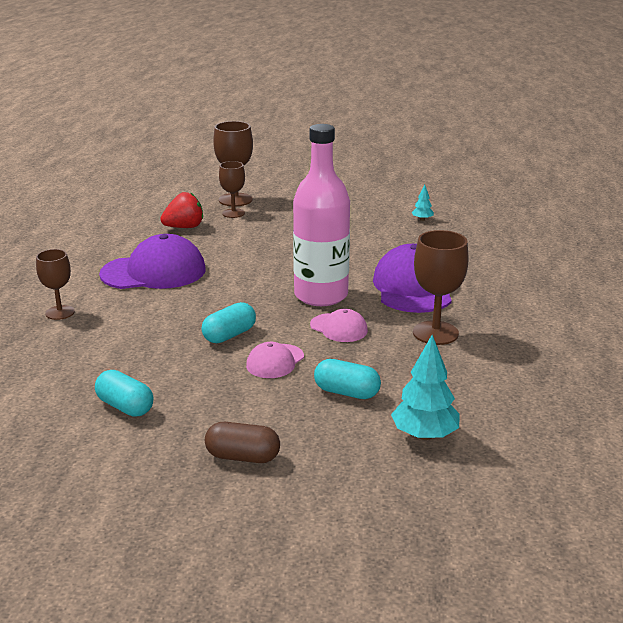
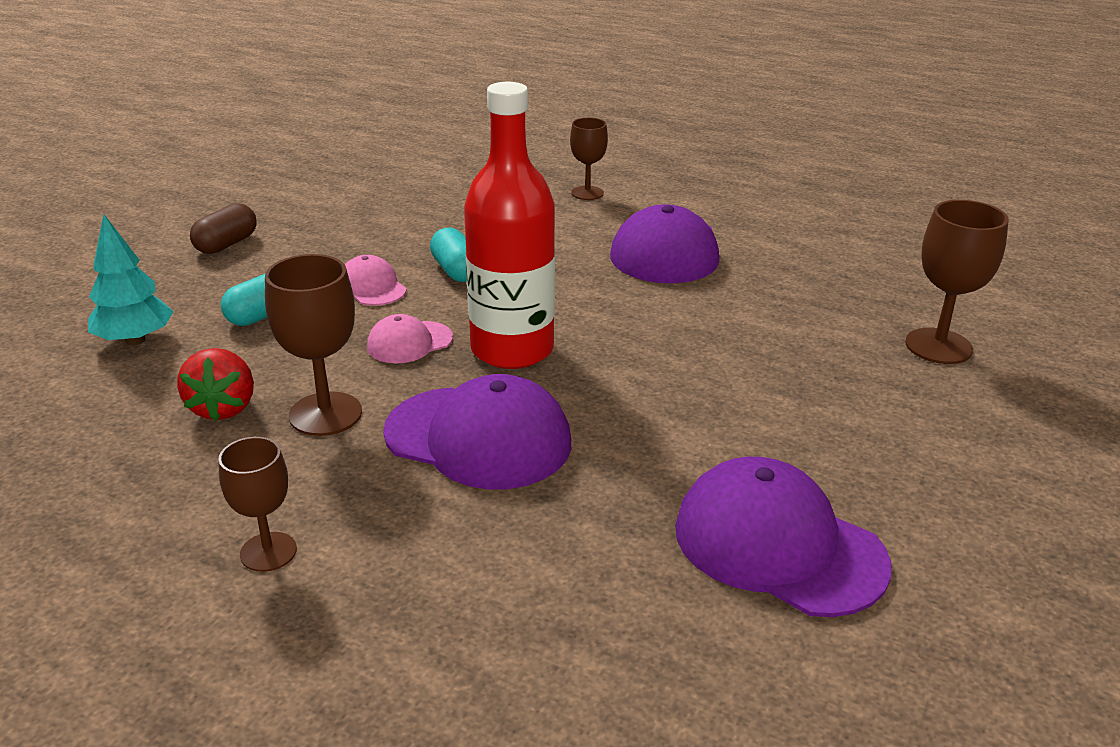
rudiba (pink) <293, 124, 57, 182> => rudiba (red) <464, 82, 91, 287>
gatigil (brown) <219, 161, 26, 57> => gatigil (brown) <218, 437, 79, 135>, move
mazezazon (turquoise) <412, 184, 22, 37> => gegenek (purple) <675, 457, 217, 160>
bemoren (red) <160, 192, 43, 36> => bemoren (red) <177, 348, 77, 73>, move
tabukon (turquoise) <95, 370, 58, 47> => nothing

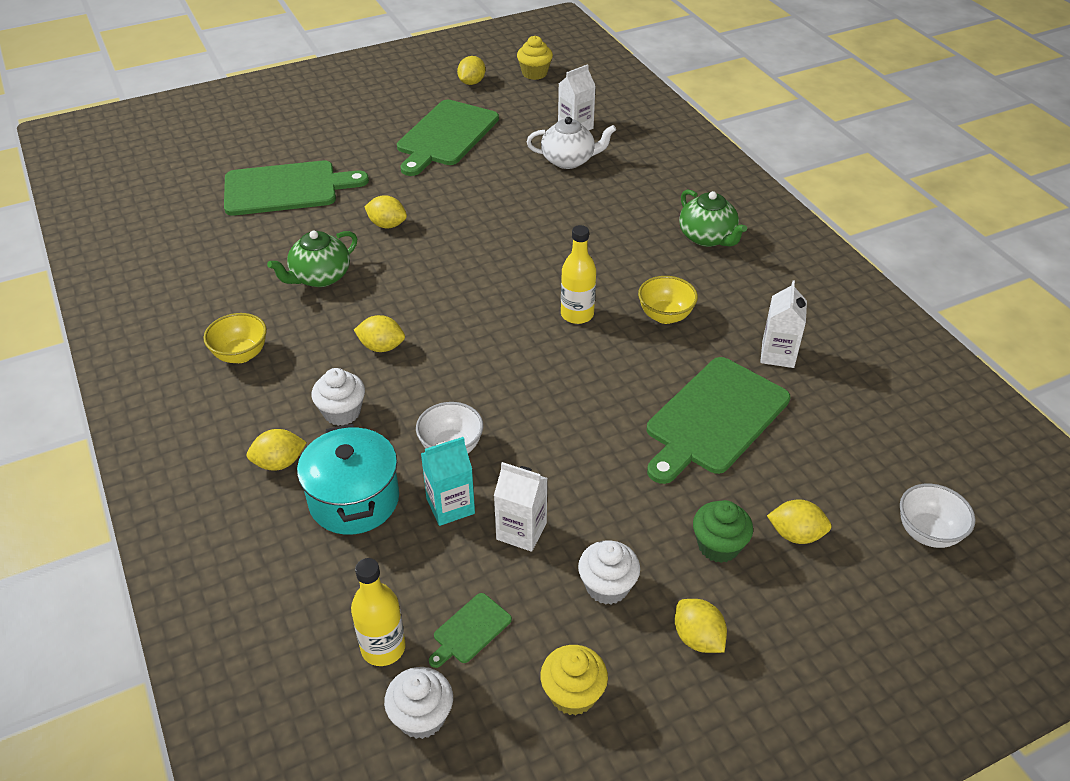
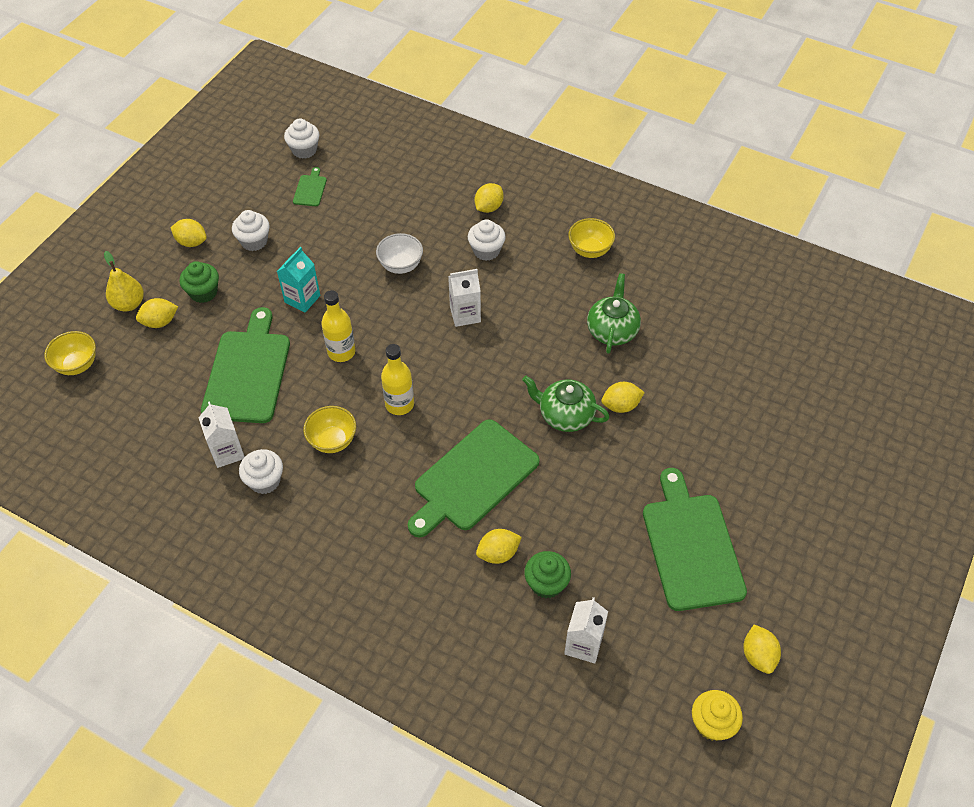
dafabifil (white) <527, 117, 89, 52> => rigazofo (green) <524, 551, 47, 47>
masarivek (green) <224, 160, 145, 56> => masarivek (green) <408, 419, 132, 118>, move
dafabifil (green) <679, 189, 68, 58> => dafabifil (green) <522, 376, 88, 56>, move
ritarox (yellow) <354, 315, 51, 37> => ritarox (yellow) <476, 529, 46, 35>, move
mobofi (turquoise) <297, 424, 102, 111> => nothing
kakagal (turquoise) <421, 437, 54, 89> => kakagal (turquoise) <277, 247, 43, 65>, move
kakagal (white) <494, 462, 54, 90> => kakagal (white) <448, 269, 33, 58>, move
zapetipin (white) <900, 484, 75, 64> => zapetipin (yellow) <44, 331, 52, 44>
rudiba (yellow) <351, 558, 55, 108> => rudiba (yellow) <321, 290, 35, 72>, move
rigazofo (yellow) <540, 645, 68, 70> => nothing
nothing => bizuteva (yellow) <104, 251, 40, 60>
nothing => rigazofo (white) <239, 449, 44, 45>

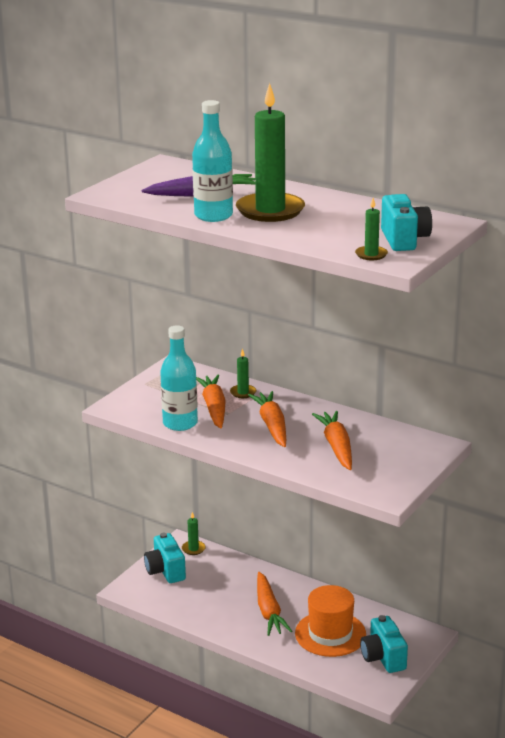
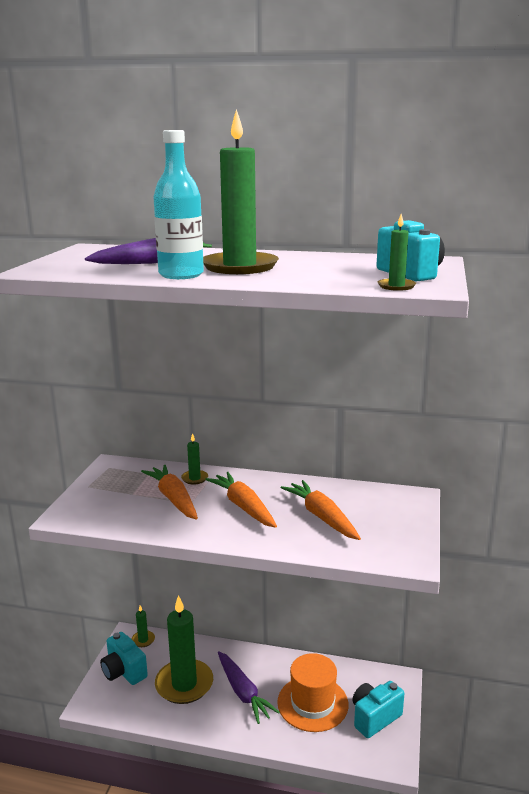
rudiba (turquoise) <160, 325, 38, 106> => nothing
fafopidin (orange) <257, 572, 35, 64> => fafopidin (purple) <218, 651, 62, 73>
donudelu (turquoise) <360, 615, 48, 58> => donudelu (turquoise) <352, 681, 52, 57>, 90 degrees clockwise
nothing => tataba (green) <155, 595, 58, 109>

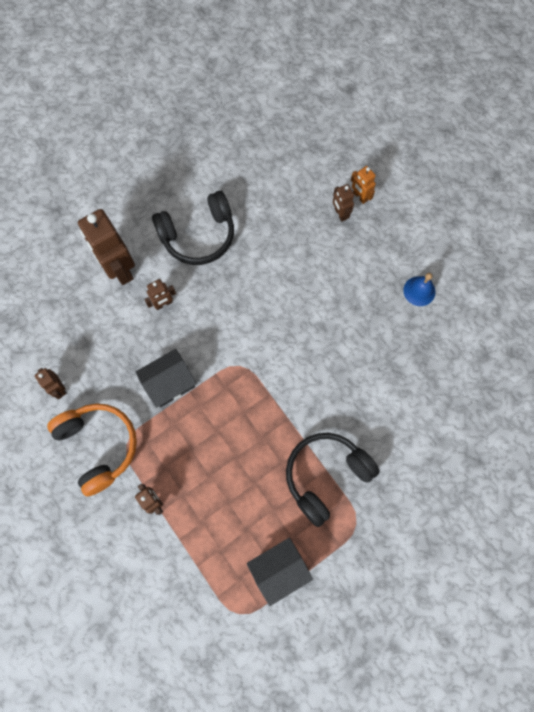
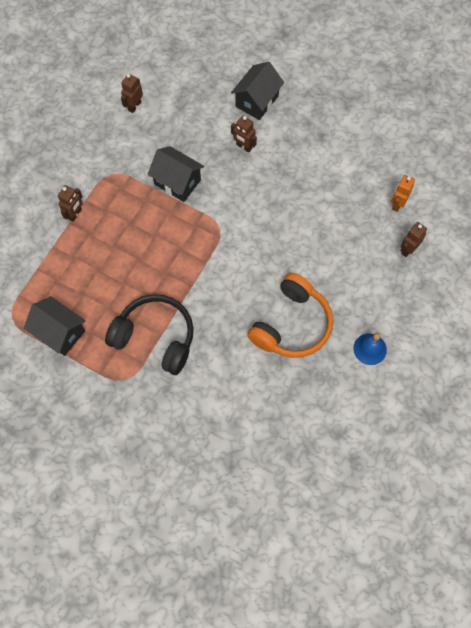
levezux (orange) <351, 166, 25, 38> => levezux (orange) <391, 175, 24, 37>, move
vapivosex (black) <152, 191, 82, 74> => nothing
levezux (brown) <78, 209, 57, 76> => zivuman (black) <231, 62, 53, 58>
vapivosex (orange) <47, 403, 90, 93> => vapivosex (orange) <247, 273, 86, 85>, move

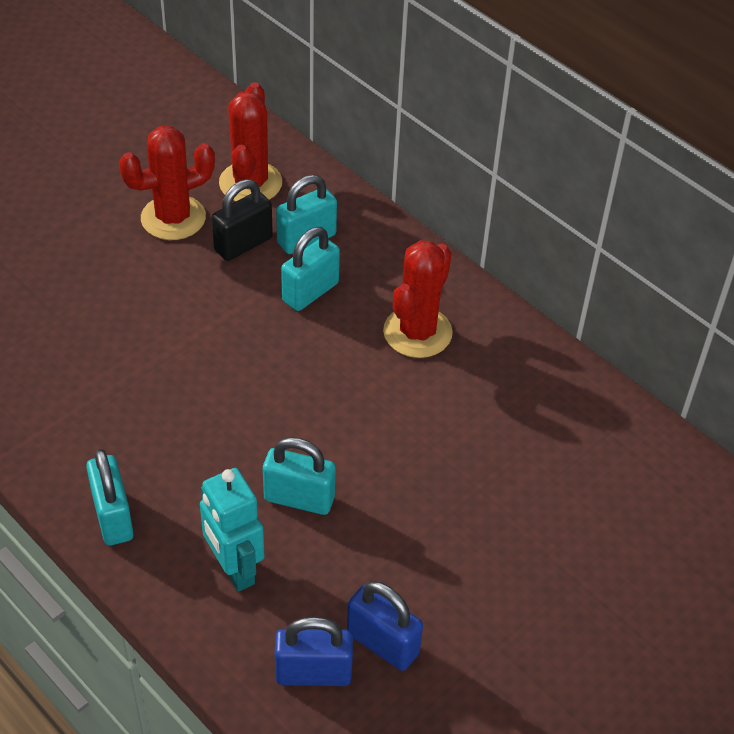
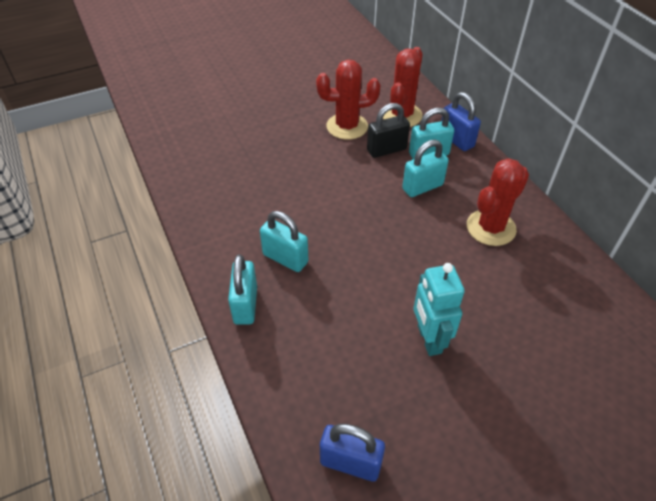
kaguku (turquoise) <263, 437, 73, 78> => kaguku (turquoise) <260, 211, 48, 61>, move
levezux (turquoise) <200, 468, 65, 124> => levezux (turquoise) <413, 263, 52, 93>, move
kaguku (blue) <347, 581, 76, 90> => kaguku (blue) <441, 92, 40, 59>, move

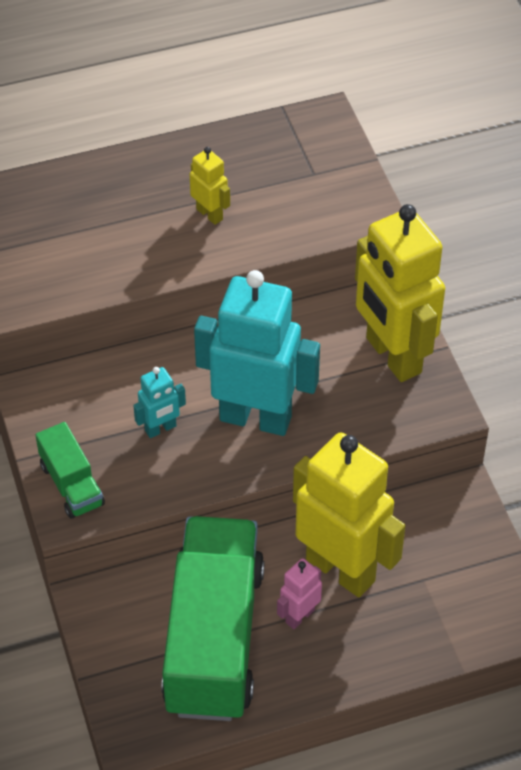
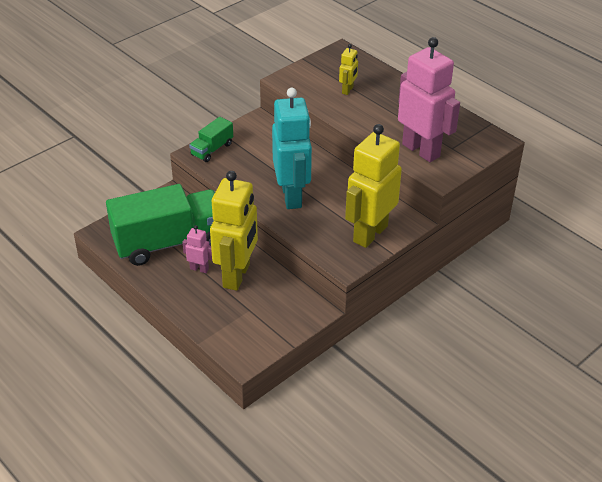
levezux (yellow) <190, 147, 40, 78> => levezux (yellow) <339, 44, 19, 51>, move
levezux (turquoise) <133, 367, 53, 71> => nothing
nothing => levezux (pink) <398, 37, 62, 125>

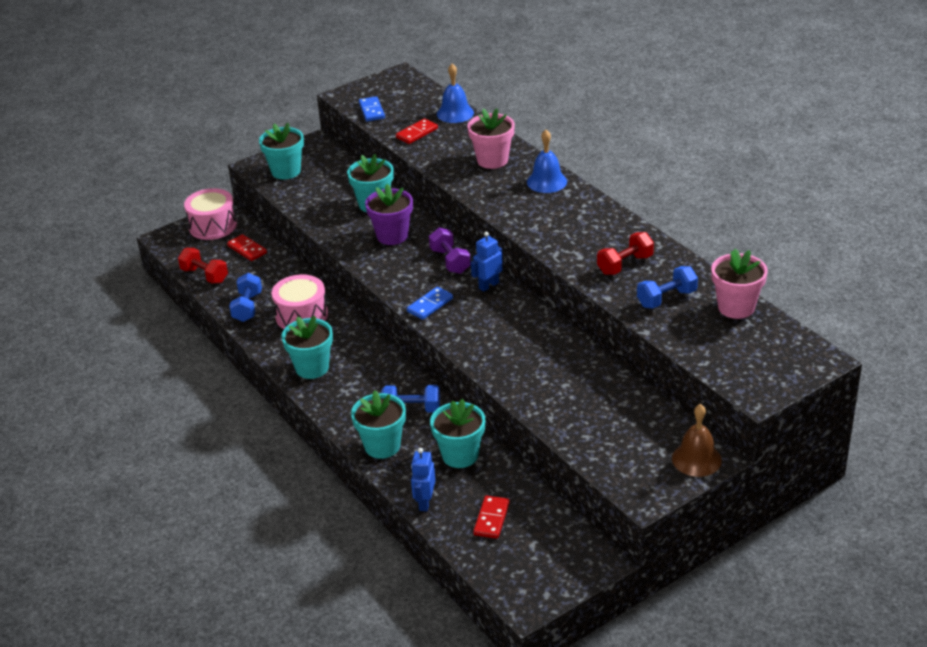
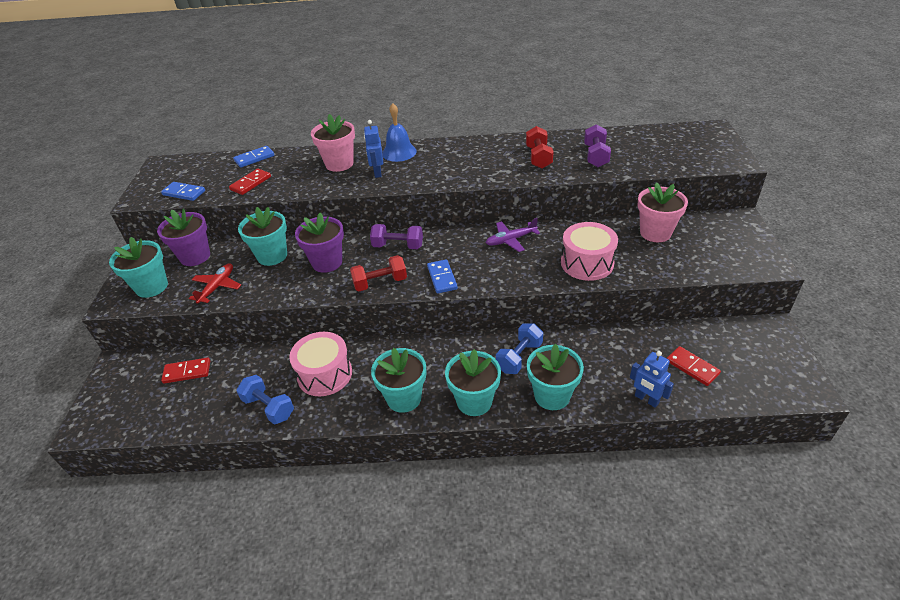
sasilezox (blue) <437, 64, 37, 59> => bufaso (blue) <233, 146, 41, 22>
bufaso (red) <396, 118, 42, 26> => bufaso (red) <229, 169, 42, 26>, 45 degrees clockwise
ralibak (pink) <184, 188, 53, 52> => ralibak (pink) <561, 222, 57, 59>, move
levezux (blue) <471, 232, 32, 60> => levezux (blue) <364, 120, 19, 58>, move
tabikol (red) <178, 248, 50, 36> => tabikol (red) <350, 255, 57, 36>, move
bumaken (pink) <711, 249, 57, 70> => bumaken (pink) <637, 182, 51, 60>, move
tabikol (blue) <637, 266, 61, 43> => tabikol (purple) <584, 124, 27, 43>
bumaken (turquoise) <430, 399, 55, 69> => bumaken (turquoise) <445, 349, 56, 67>, move
sasilezox (brown) <672, 404, 50, 73> => nothing
nothing => bumaken (purple) <157, 209, 53, 57>
nothing => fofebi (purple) <486, 218, 54, 34>
nothing => fofebi (red) <189, 263, 52, 41>

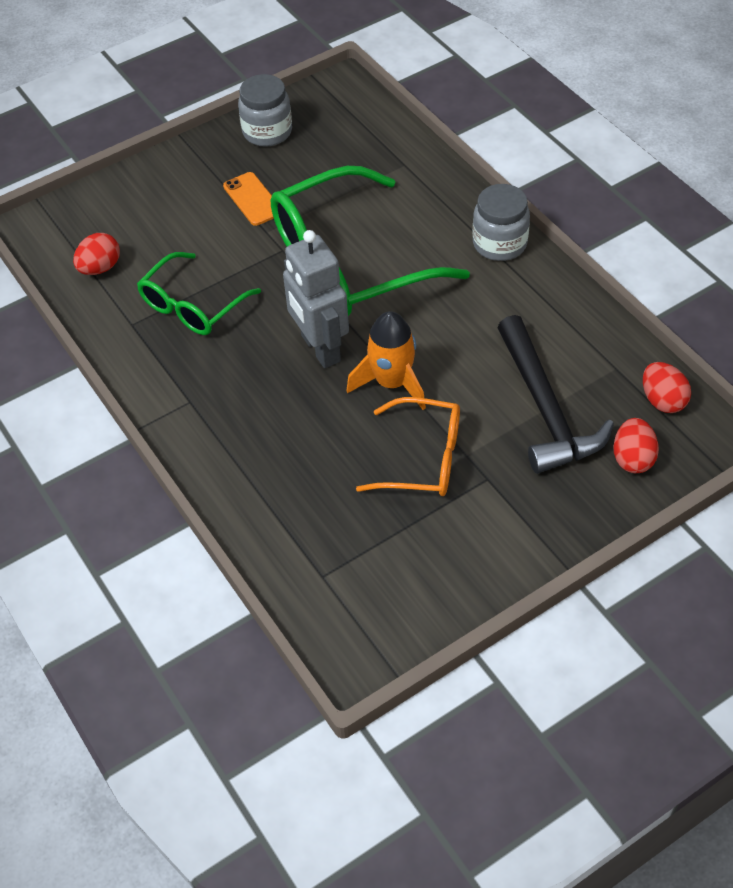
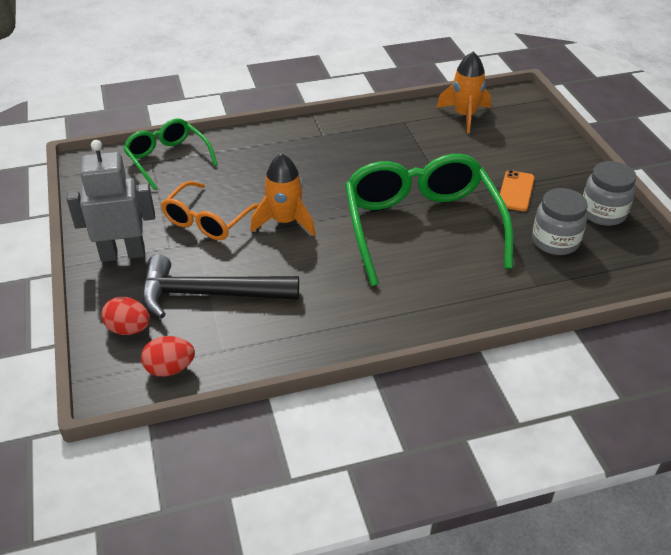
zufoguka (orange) <223, 172, 51, 54> => zufoguka (orange) <500, 170, 35, 41>, 60 degrees counterclockwise
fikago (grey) <473, 184, 57, 77> => fikago (grey) <532, 188, 56, 67>, move
levezux (grey) <283, 230, 66, 138> => levezux (grey) <67, 140, 88, 122>, move
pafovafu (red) <73, 233, 47, 42> => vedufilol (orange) <436, 52, 55, 81>
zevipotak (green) <137, 252, 124, 83> => zevipotak (green) <123, 118, 95, 72>, move

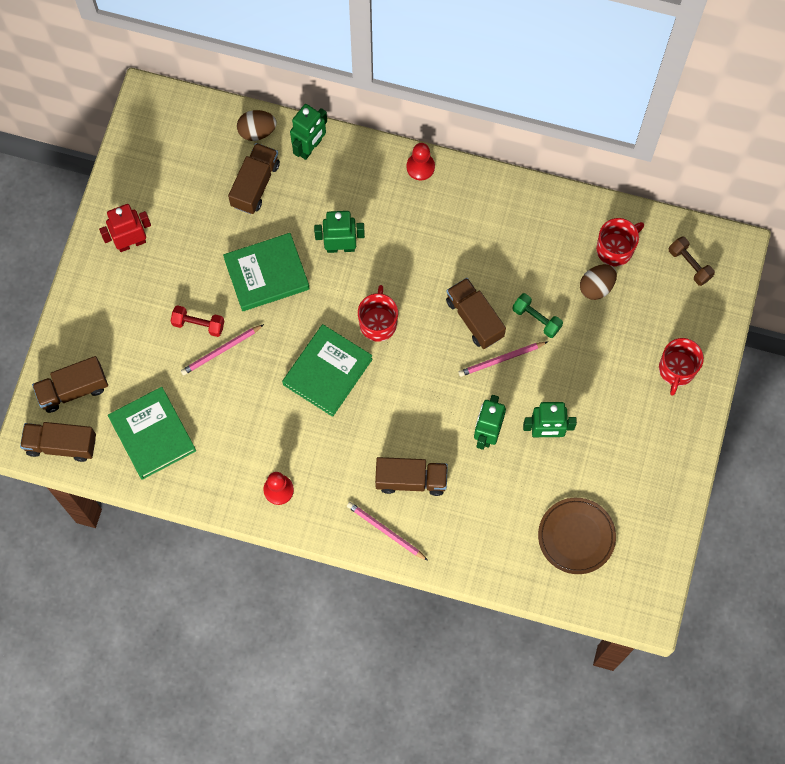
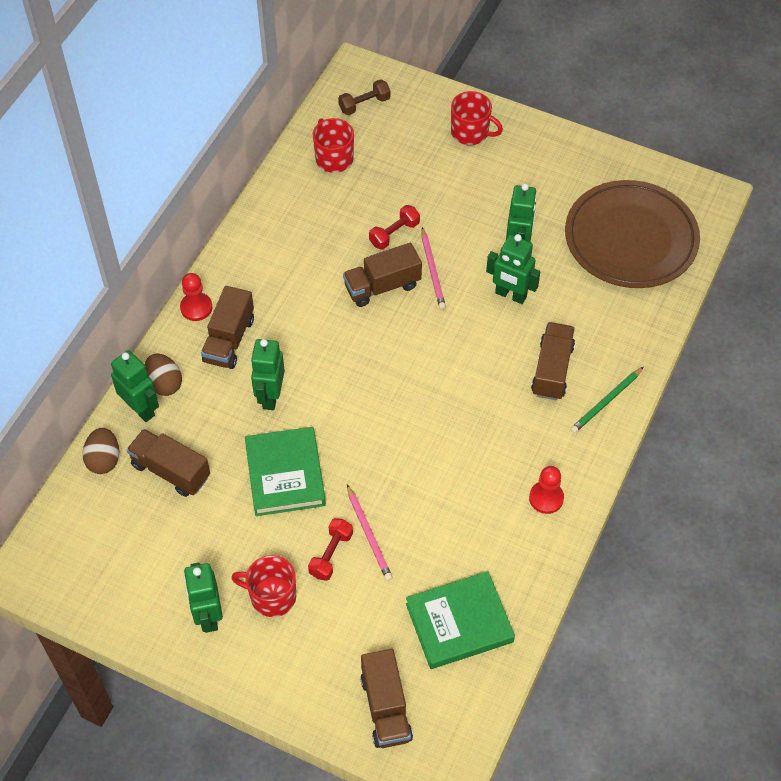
levezux (red) <99, 204, 52, 48> => levezux (green) <184, 563, 39, 70>
pafovafu (brown) <580, 264, 37, 36> => pafovafu (brown) <145, 353, 37, 43>, move
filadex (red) <358, 285, 40, 57> => filadex (red) <231, 555, 65, 62>, move
tabikol (green) <512, 293, 51, 45> => tabikol (red) <369, 205, 51, 45>
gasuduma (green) <282, 324, 91, 93> => nothing
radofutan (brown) <20, 422, 76, 40> => radofutan (brown) <201, 286, 53, 83>, move
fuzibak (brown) <538, 498, 78, 76> => fuzibak (brown) <565, 180, 135, 108>, x1.69
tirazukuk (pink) <347, 502, 81, 59> => tirazukuk (green) <570, 367, 74, 66>

